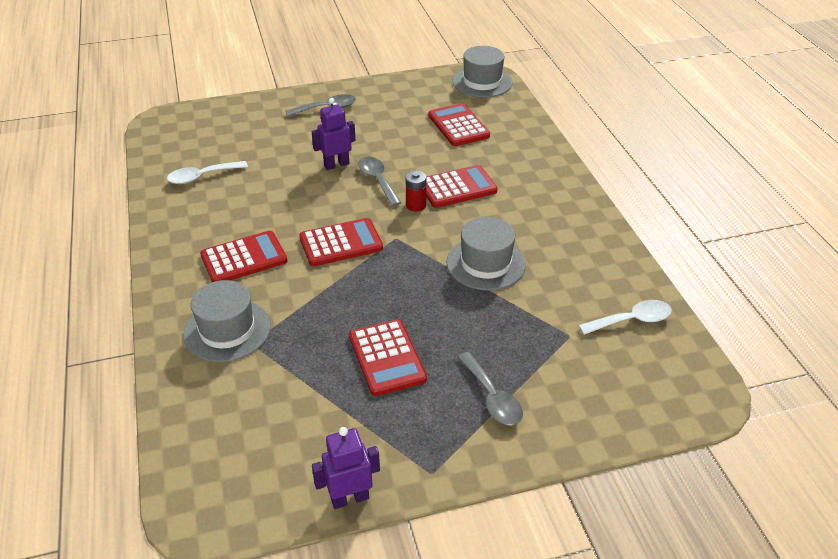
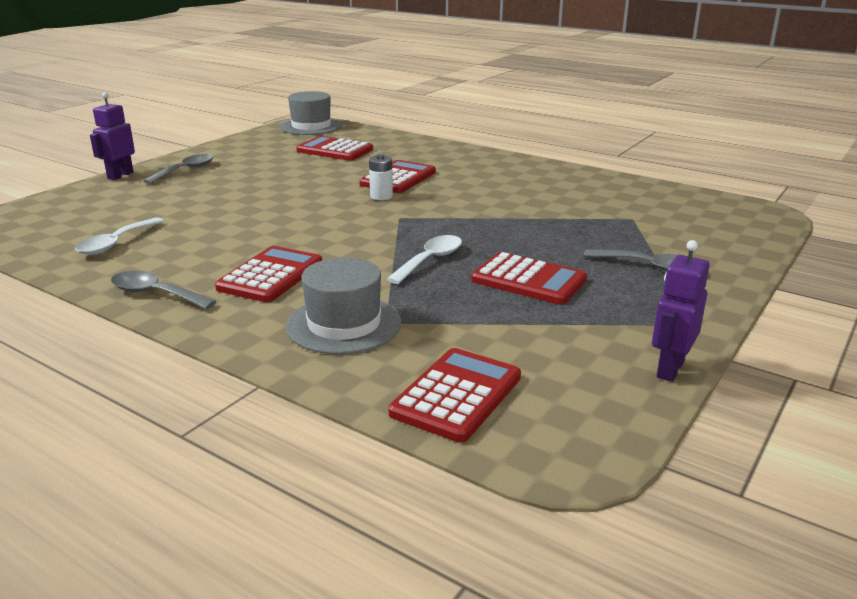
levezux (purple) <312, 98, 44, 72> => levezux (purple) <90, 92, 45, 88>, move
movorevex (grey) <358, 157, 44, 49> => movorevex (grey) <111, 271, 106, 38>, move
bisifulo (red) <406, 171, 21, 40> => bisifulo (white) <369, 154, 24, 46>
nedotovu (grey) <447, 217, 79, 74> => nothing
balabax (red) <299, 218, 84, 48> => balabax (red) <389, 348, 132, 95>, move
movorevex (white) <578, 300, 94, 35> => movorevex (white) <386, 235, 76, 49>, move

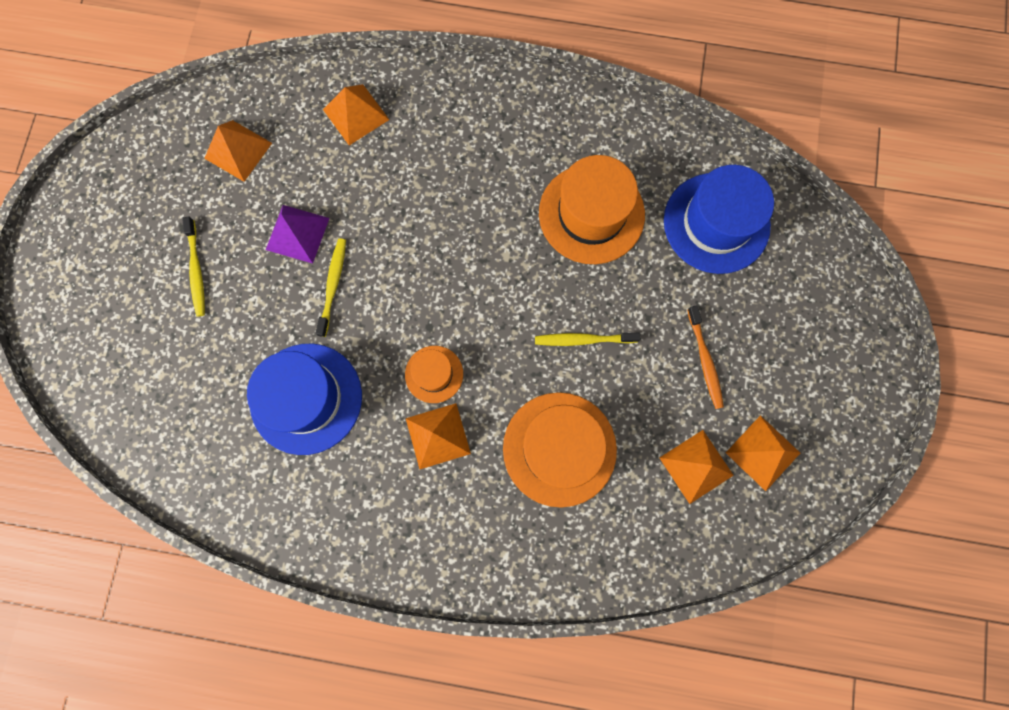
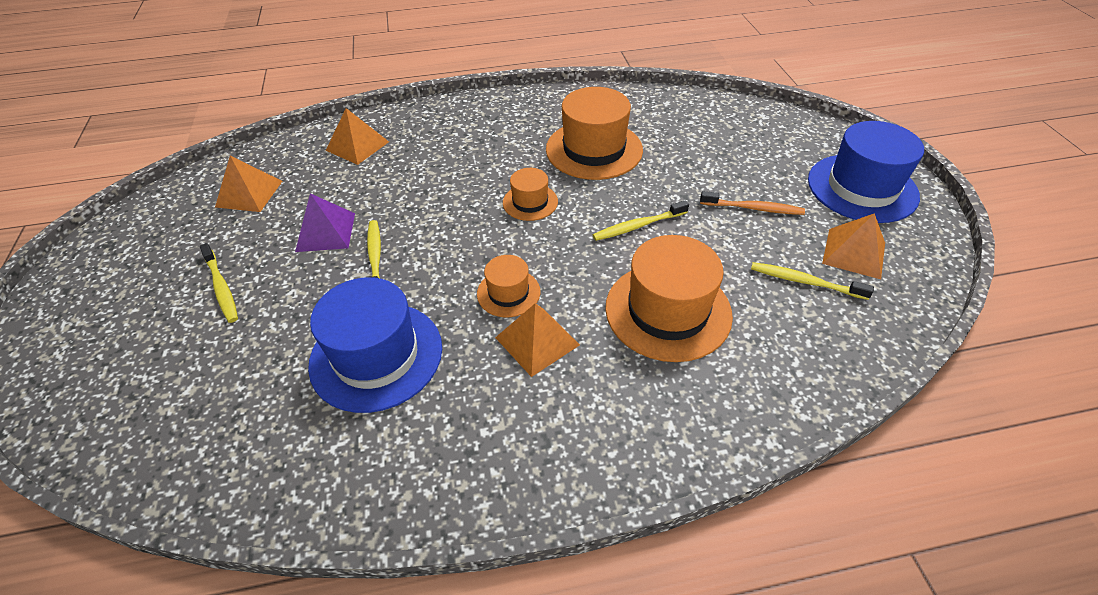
nedotovu (blue) <664, 165, 110, 109> => nedotovu (blue) <808, 121, 116, 102>, move
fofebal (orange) <687, 306, 37, 103> => fofebal (orange) <700, 191, 105, 24>, 45 degrees counterclockwise
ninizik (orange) <660, 430, 74, 74> => fofebal (yellow) <751, 262, 123, 38>
nothing => nedotovu (orange) <503, 168, 55, 53>

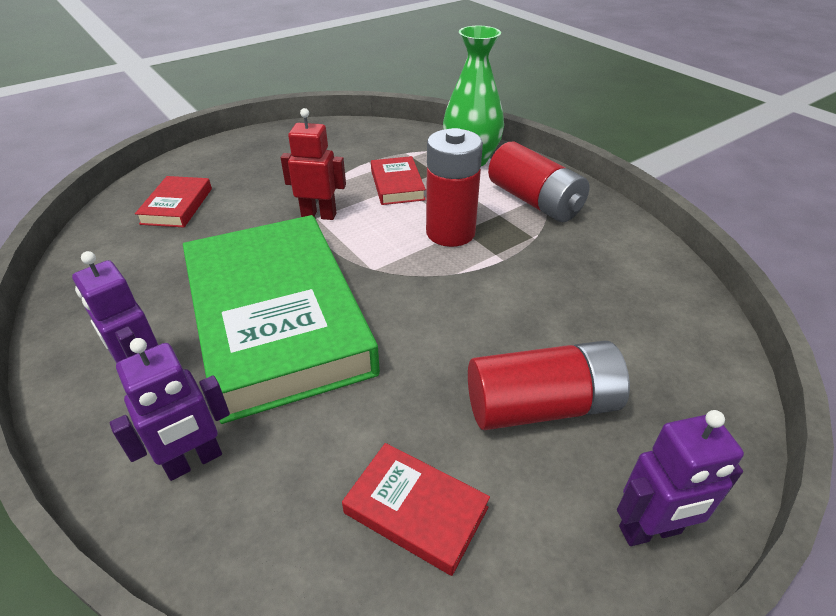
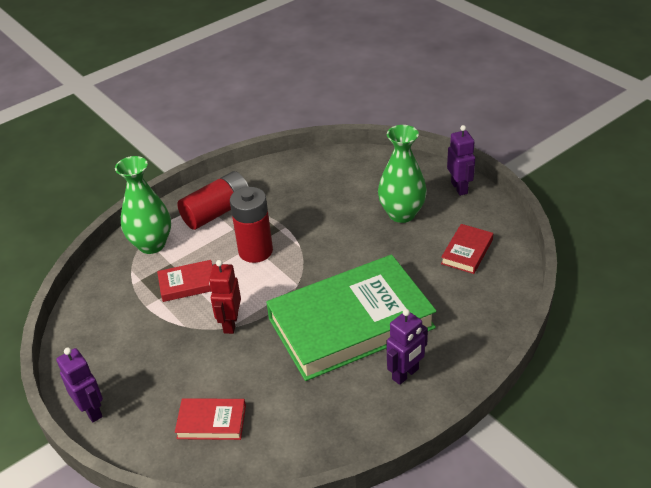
levezux (purple) <110, 338, 120, 143> => levezux (purple) <56, 348, 47, 74>, move
bisifulo (red) <468, 341, 162, 89> => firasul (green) <378, 125, 49, 98>

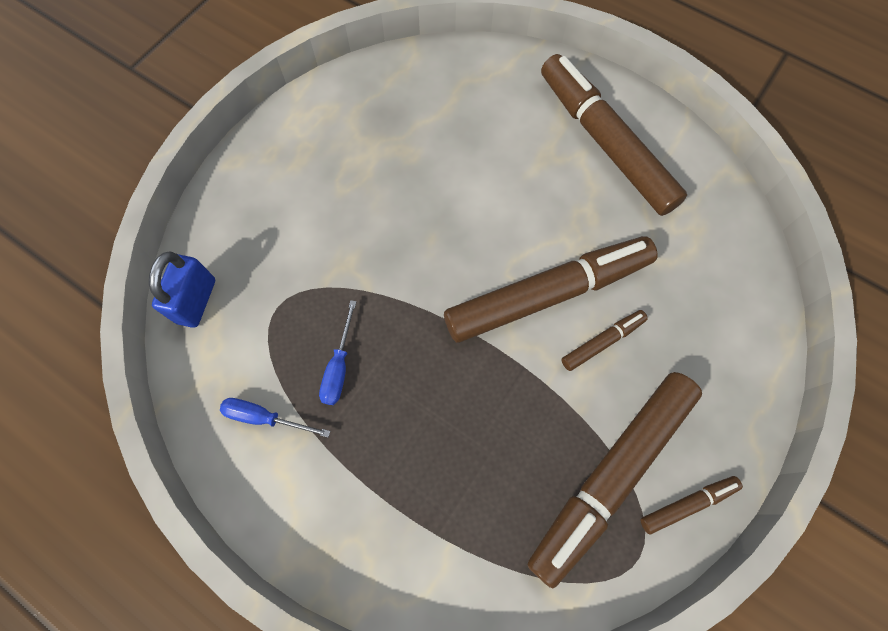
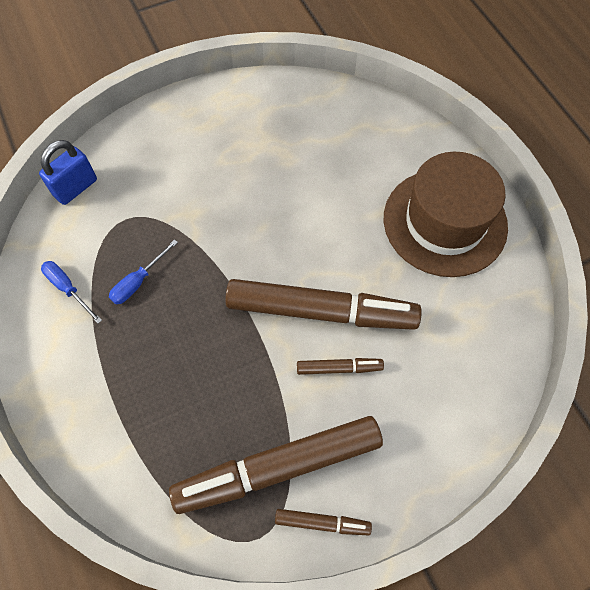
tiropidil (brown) <541, 54, 146, 162> => nedotovu (brown) <384, 152, 124, 125>

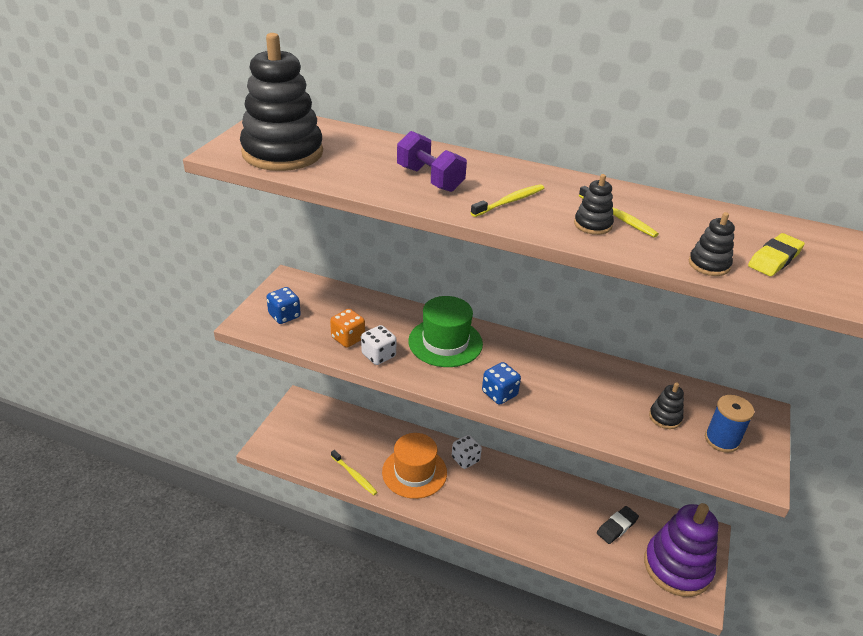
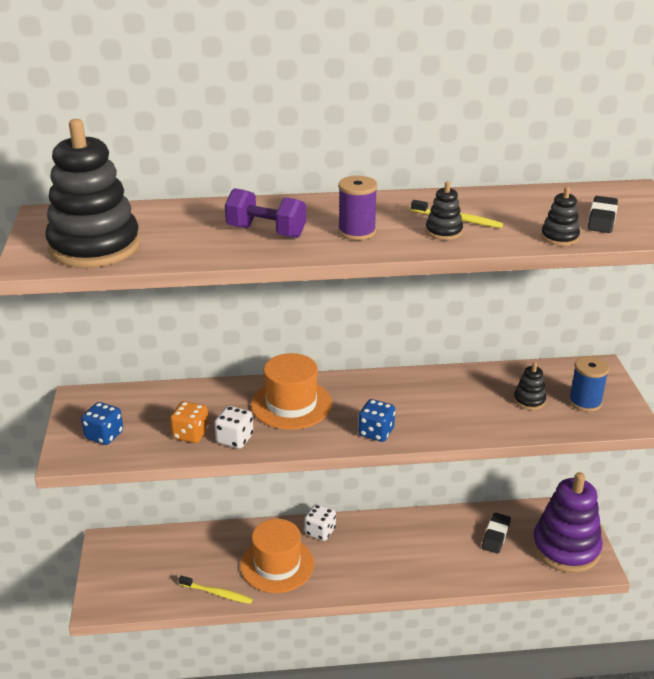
fofebal (yellow) <471, 184, 73, 33> => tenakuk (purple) <338, 176, 40, 65>
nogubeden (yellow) <748, 233, 57, 43> => nogubeden (black) <588, 196, 30, 37>
nedotovu (green) <408, 296, 75, 71> => nedotovu (orange) <251, 353, 81, 77>

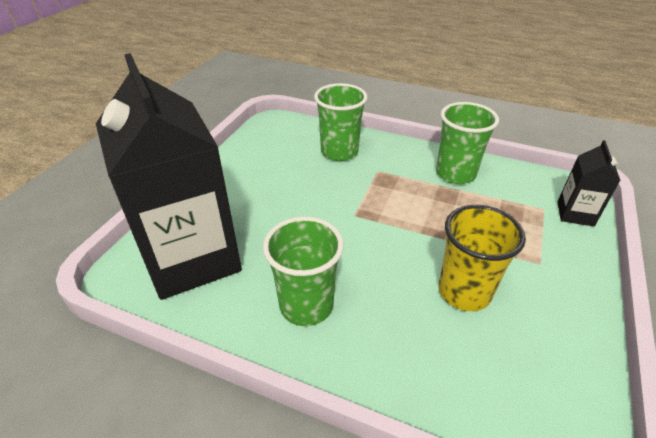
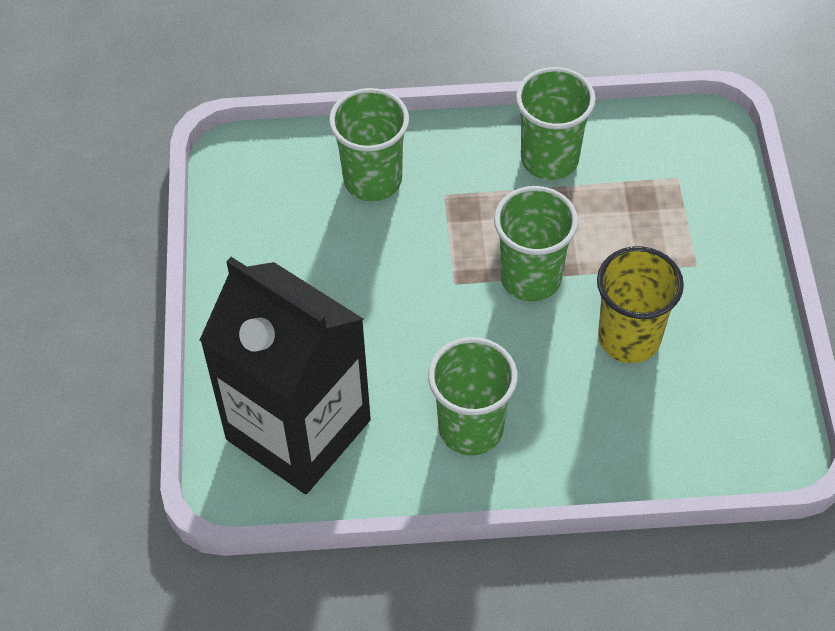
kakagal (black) <557, 140, 64, 86> => nothing
nothing => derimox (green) <494, 186, 84, 116>

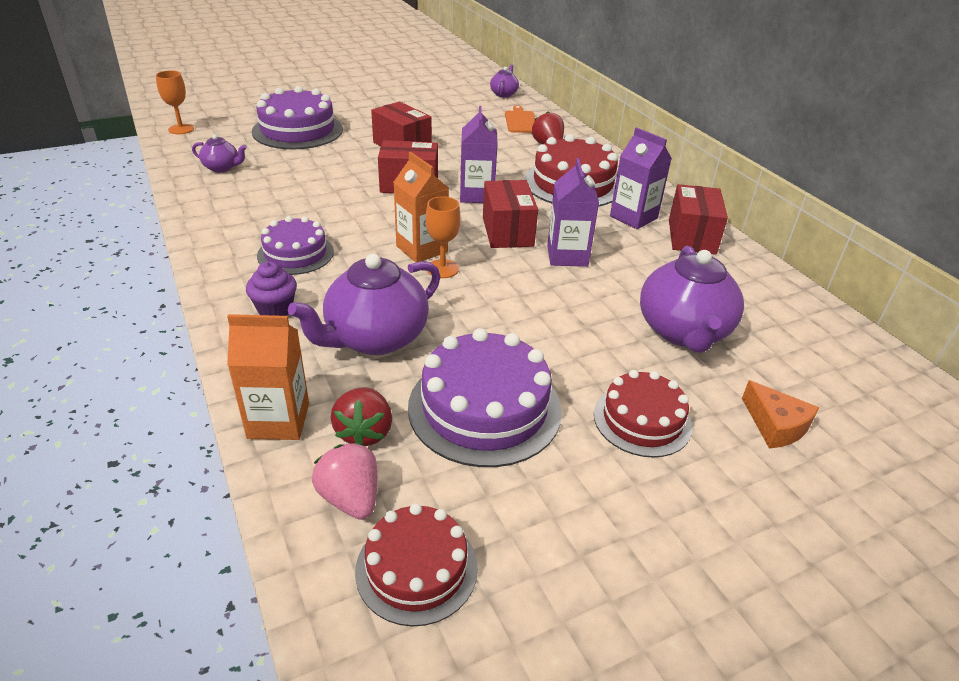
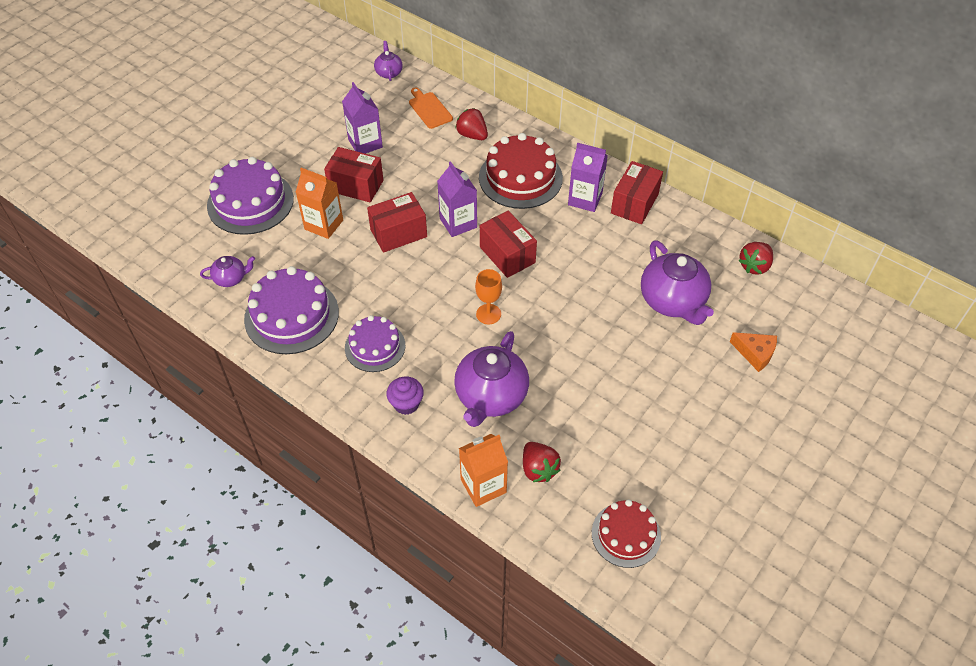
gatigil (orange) <156, 70, 38, 64> => nothing
kakagal (orange) <393, 152, 56, 111> => kakagal (orange) <296, 168, 47, 71>, move
kakagal (purple) <547, 158, 52, 109> => kakagal (purple) <342, 82, 41, 72>, move
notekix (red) <669, 184, 59, 71> => notekix (red) <611, 161, 52, 63>, 45 degrees clockwise
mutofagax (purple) <408, 328, 154, 139> => mutofagax (purple) <244, 266, 95, 88>, move
mutofagax (red) <594, 370, 98, 88> => nothing
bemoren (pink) <312, 443, 66, 77> => nothing
nothing => bemoren (red) <738, 242, 35, 33>

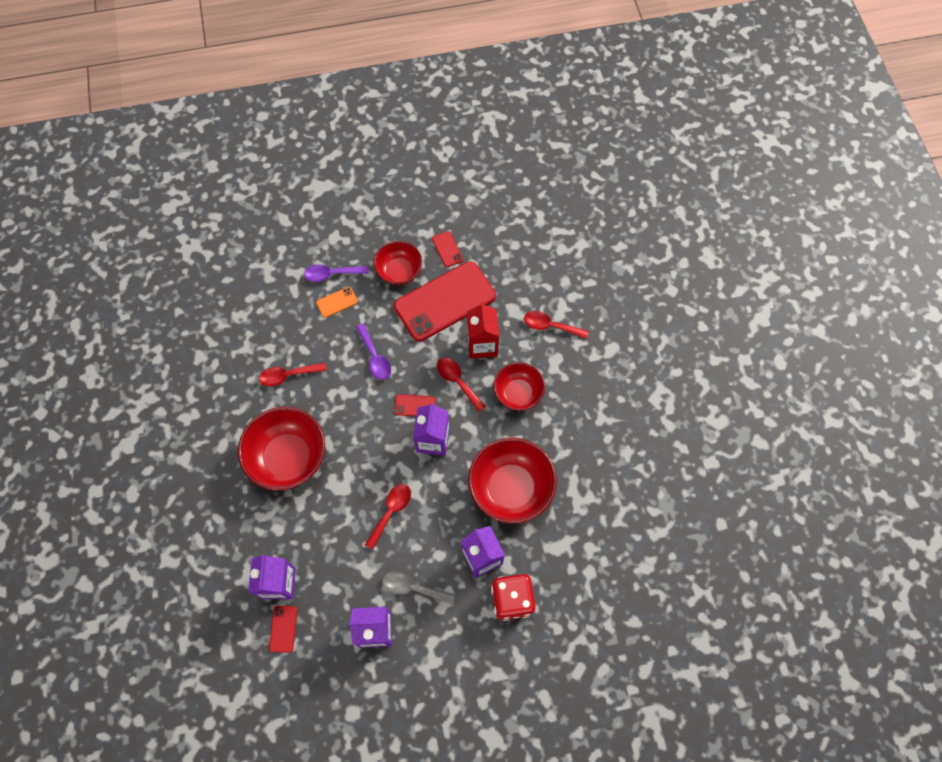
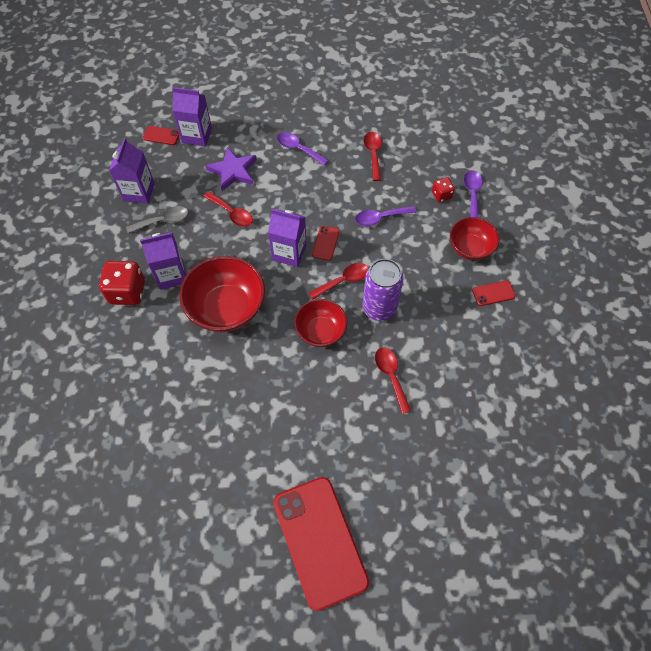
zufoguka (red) <394, 261, 102, 80> => zufoguka (red) <273, 477, 96, 134>, move
zufoguka (orange) <316, 287, 42, 31> => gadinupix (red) <432, 177, 23, 25>
kakagal (red) <467, 302, 32, 57> => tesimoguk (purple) <362, 259, 42, 62>
movorevex (red) <524, 311, 65, 28> => movorevex (red) <375, 347, 36, 67>, 45 degrees counterclockwise
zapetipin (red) <238, 407, 87, 84> => movorevex (purple) <277, 132, 52, 33>
movorevex (grey) <383, 571, 72, 33> => movorevex (grey) <126, 206, 62, 27>, 45 degrees clockwise
nothing => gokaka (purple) <206, 147, 51, 44>

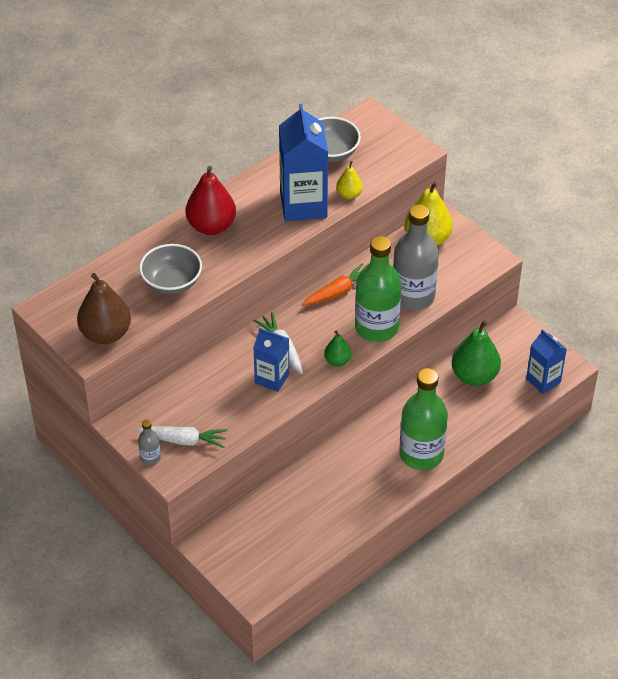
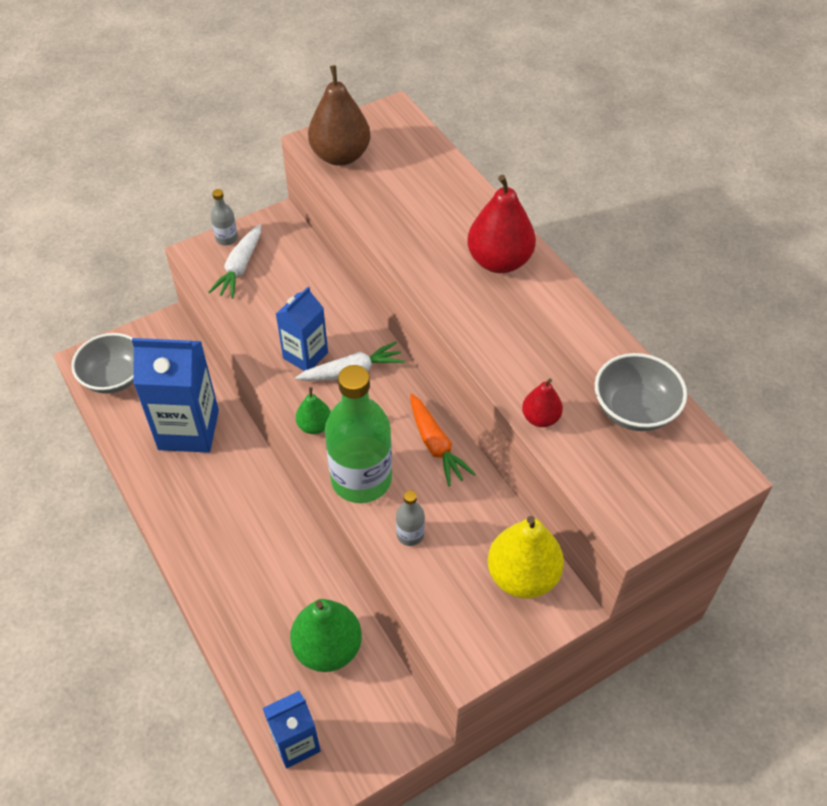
kakagal (blue) <279, 104, 49, 117> => kakagal (blue) <132, 338, 87, 115>, move
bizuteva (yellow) <336, 161, 27, 38> => bizuteva (red) <522, 379, 41, 48>
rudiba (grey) <393, 204, 46, 106> => rudiba (grey) <396, 490, 29, 56>, x0.43
zapetipin (grey) <139, 244, 63, 51> => zapetipin (grey) <71, 333, 63, 61>, move
rudiba (green) <399, 368, 49, 102> => nothing

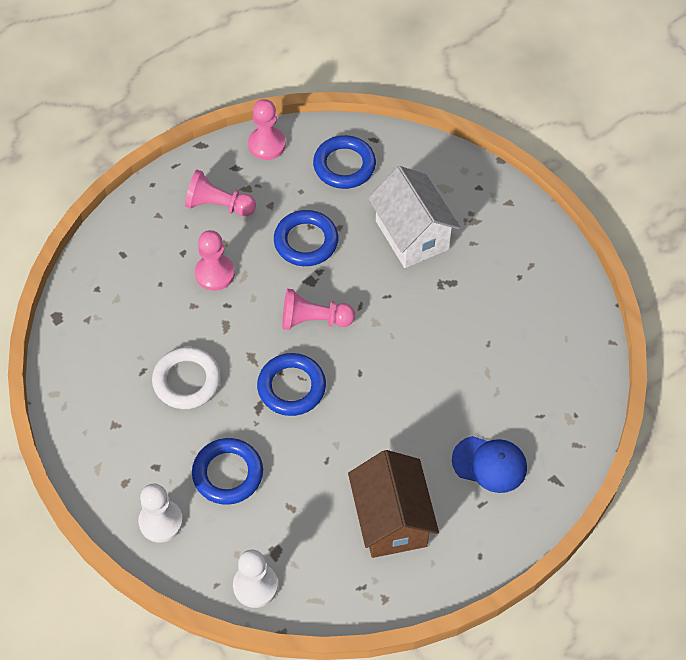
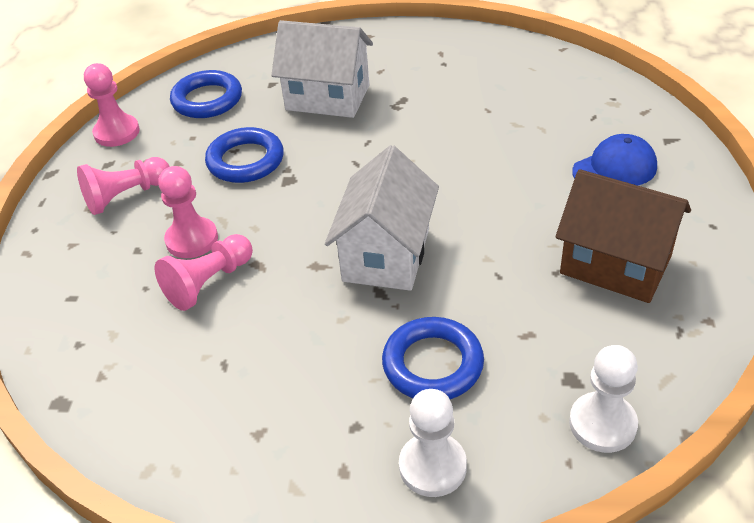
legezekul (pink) <282, 289, 73, 41> => legezekul (pink) <155, 234, 98, 77>, move
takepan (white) <152, 347, 69, 62> => nothing
takepan (blue) <257, 353, 69, 63> => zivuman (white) <325, 145, 114, 146>

